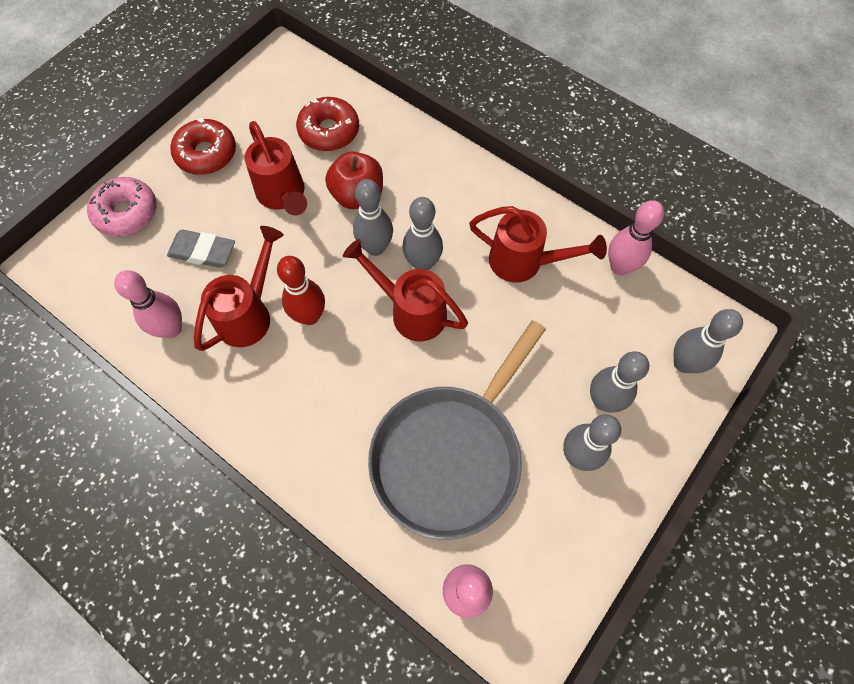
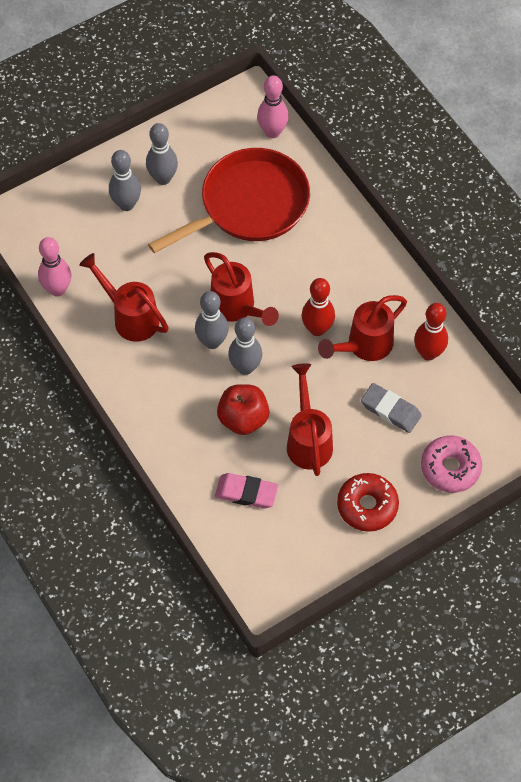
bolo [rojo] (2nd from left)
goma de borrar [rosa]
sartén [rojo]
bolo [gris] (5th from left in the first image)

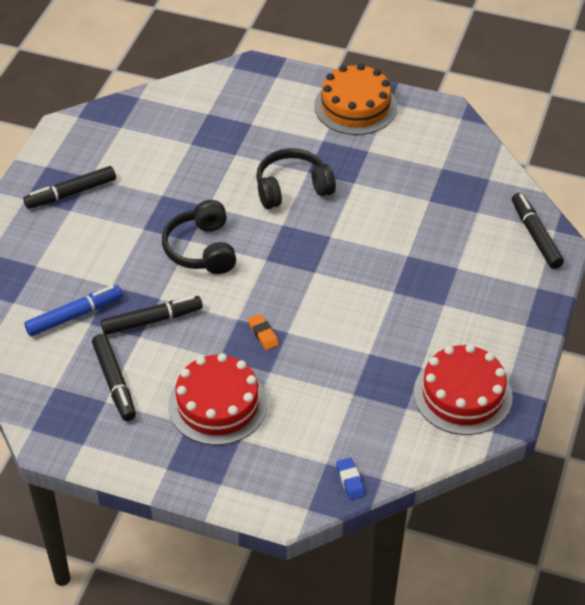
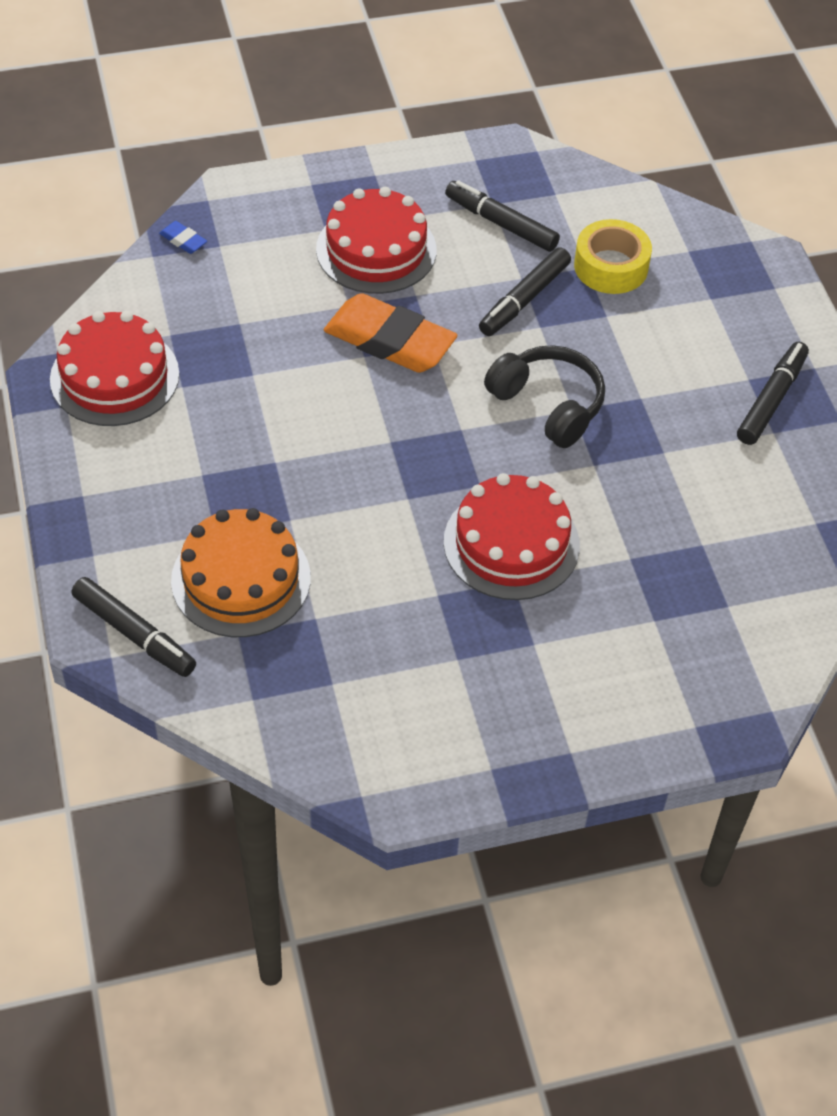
cinta adhesiva [amarillo]
goma de borrar [naranja]
tarta [rojo] (3rd from left)
tarta [naranja]

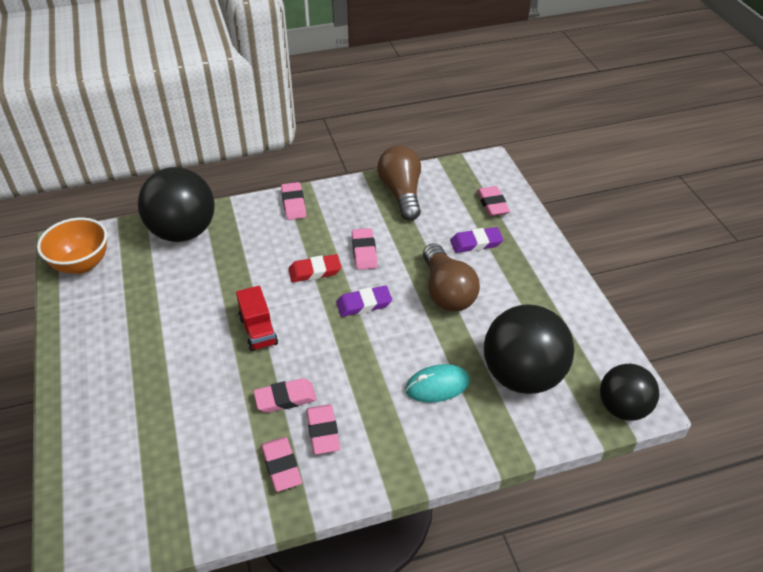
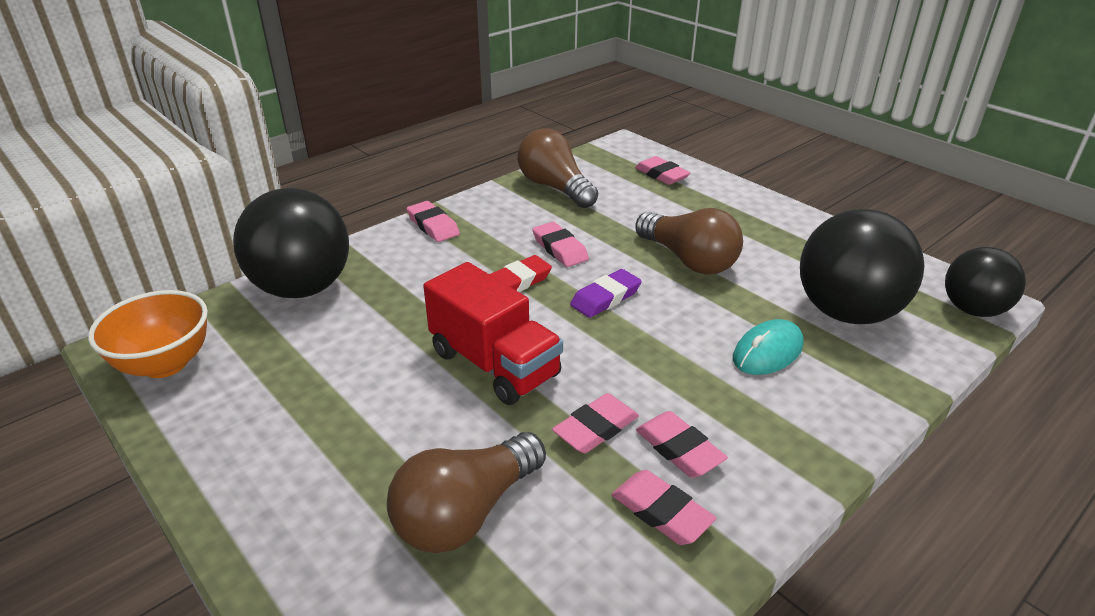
camión [rojo]
goma de borrar [morado] (2nd from left in the first image)
bombilla [marrón] (1st from left)

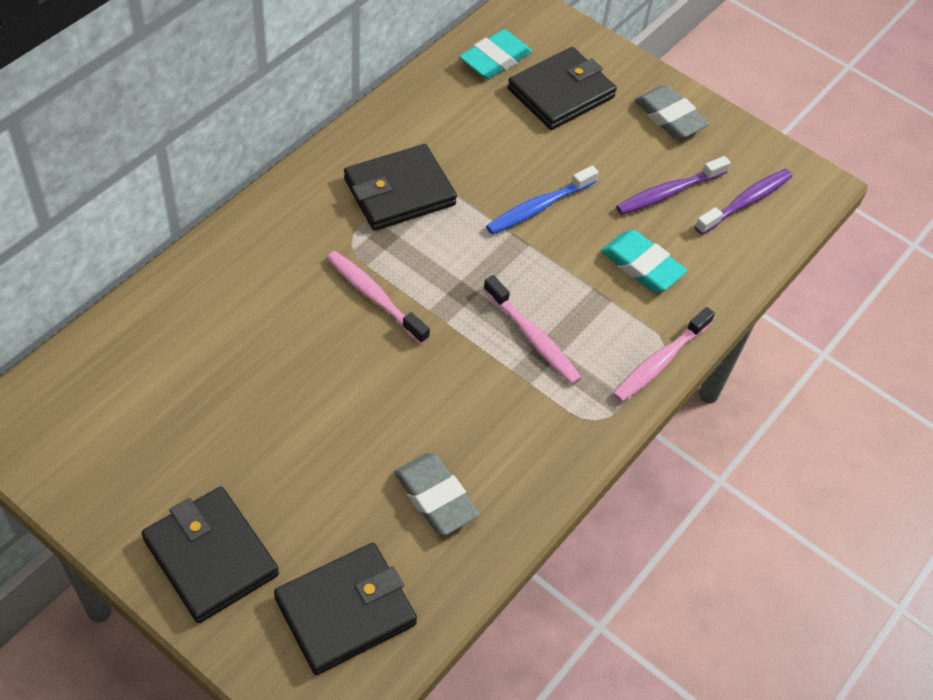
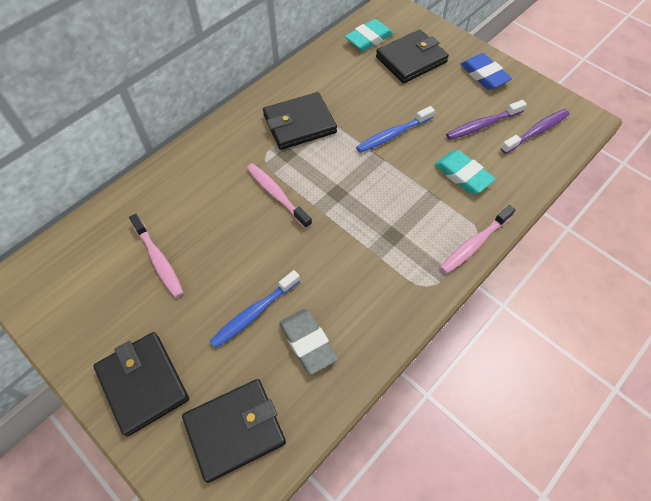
cepillo de dientes [rosa] (1st from left)
goma de borrar [azul]
cepillo de dientes [azul] (1st from left)

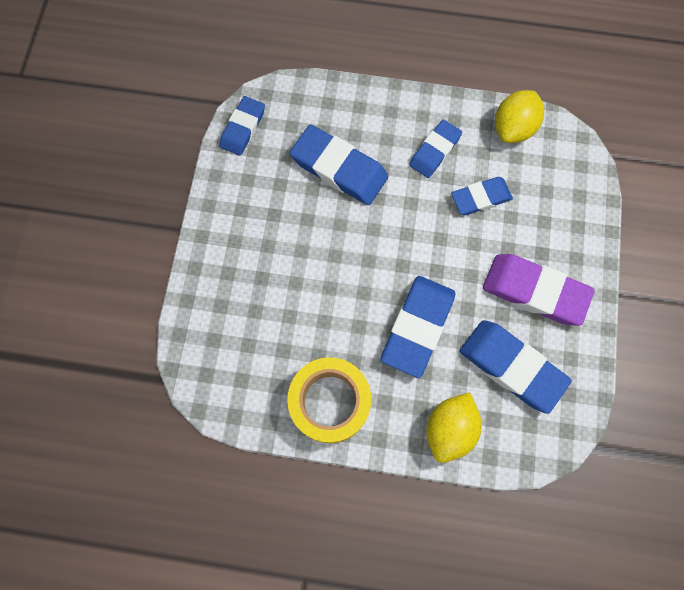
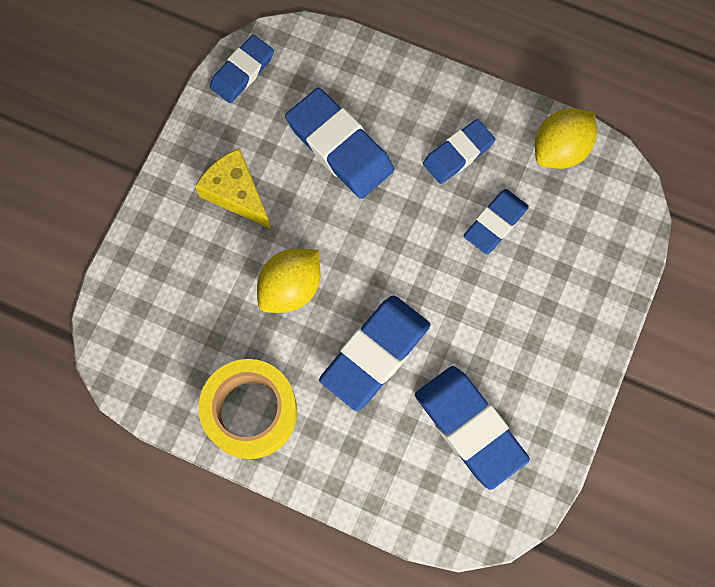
limón [amarillo] (1st from left)
goma de borrar [azul] (6th from left)
goma de borrar [morado]
queso [amarillo]

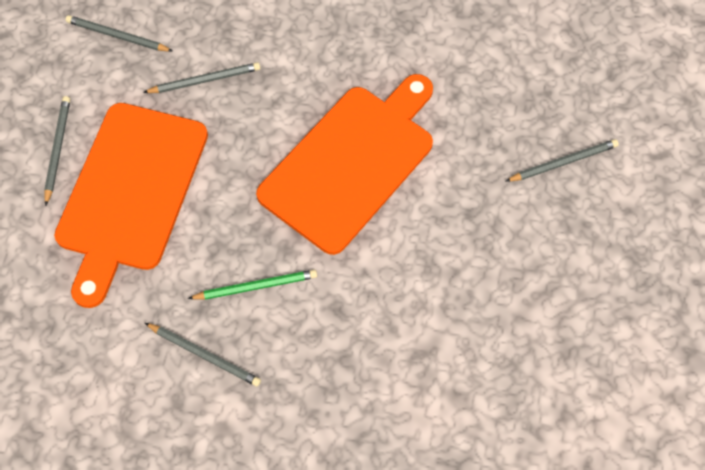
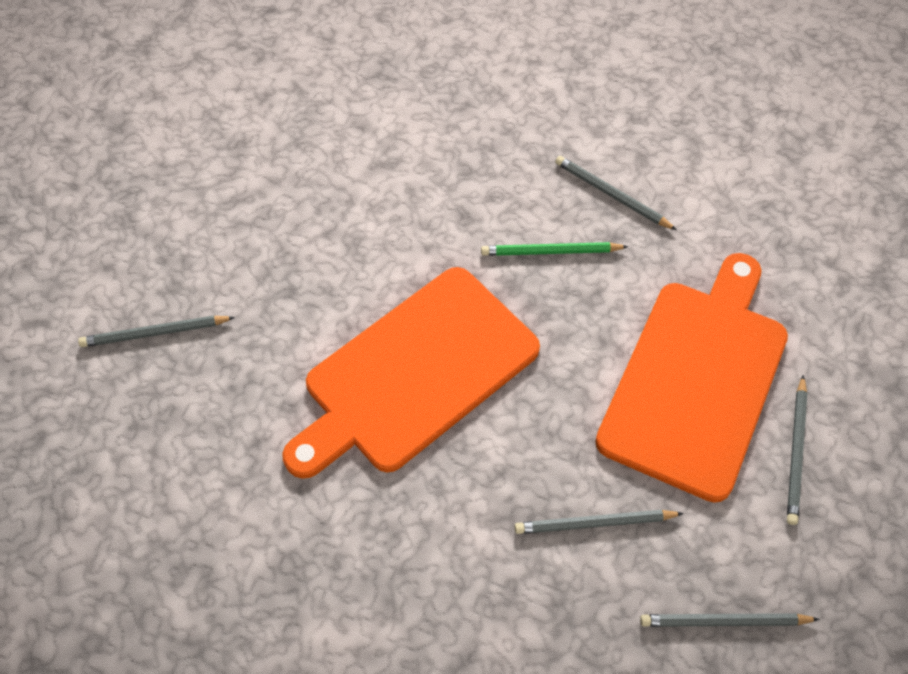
lápiz [gris] (4th from left)

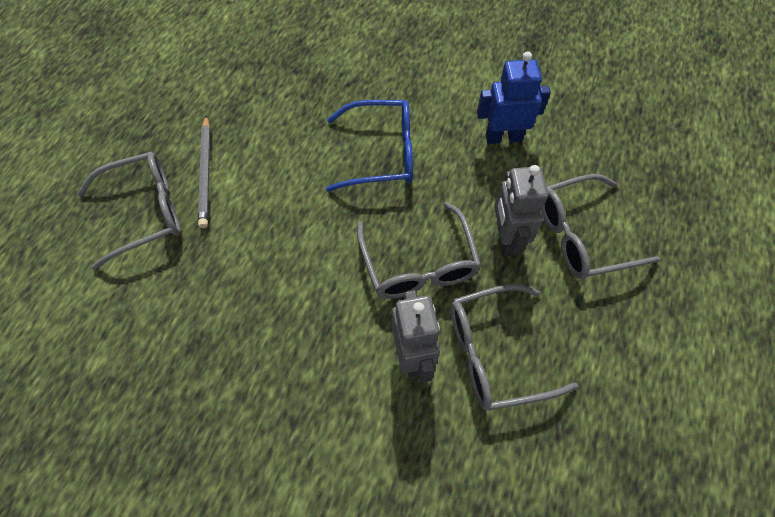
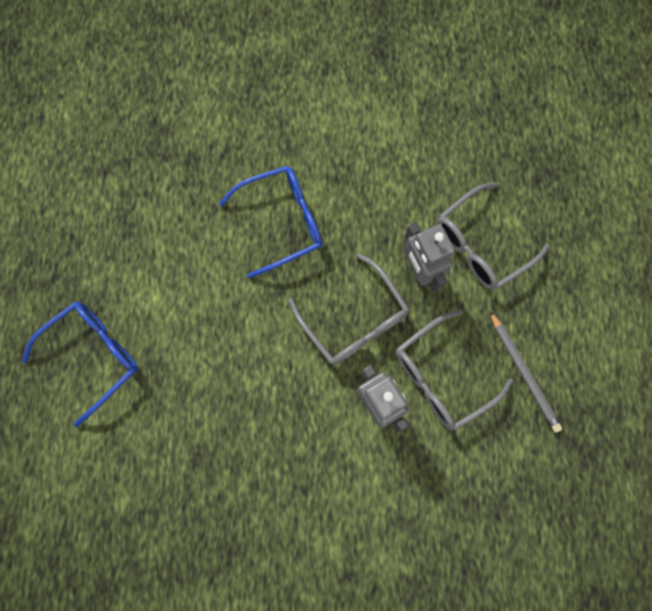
gafas [azul] (1st from left)
lápiz [gris]
robot [azul]

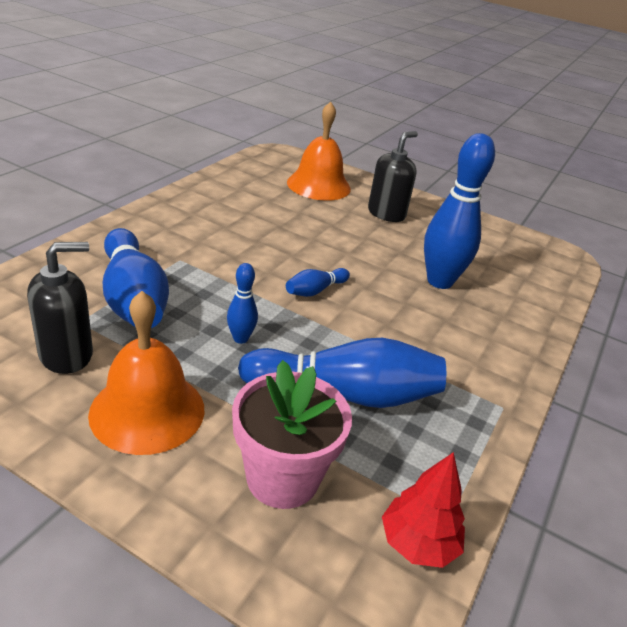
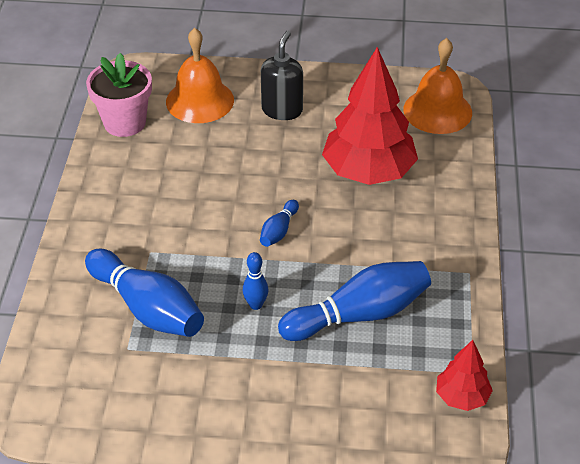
dispensador de jabón [negro] (1st from left in the first image)
campana [naranja] (2nd from left)
maceta [rosa]
árbol [rojo] (1st from left)

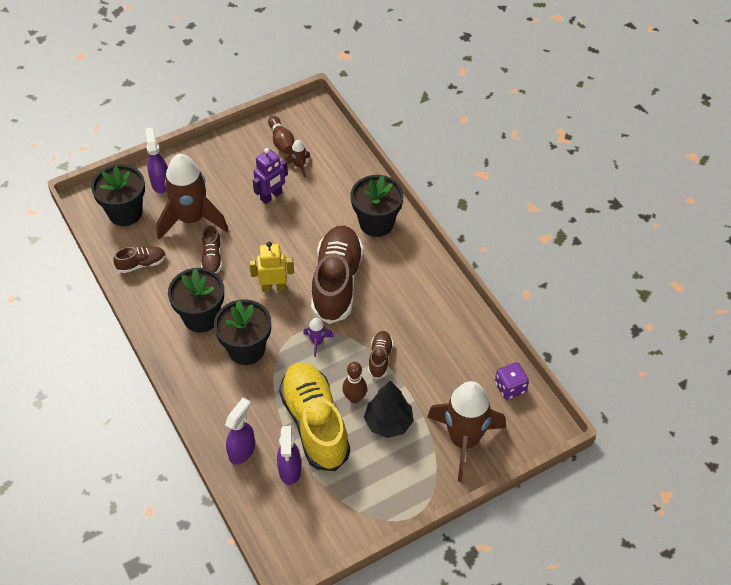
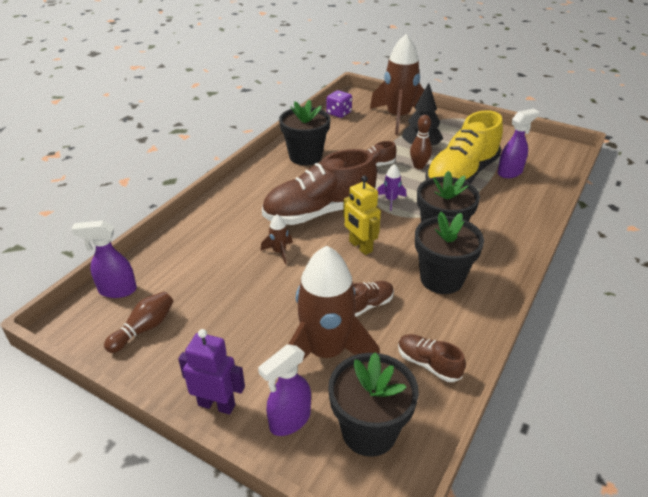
pulverizador [morado] (1st from left)
robot [morado]
cohete [marrón] (1st from left)
maceta [negro] (1st from left)

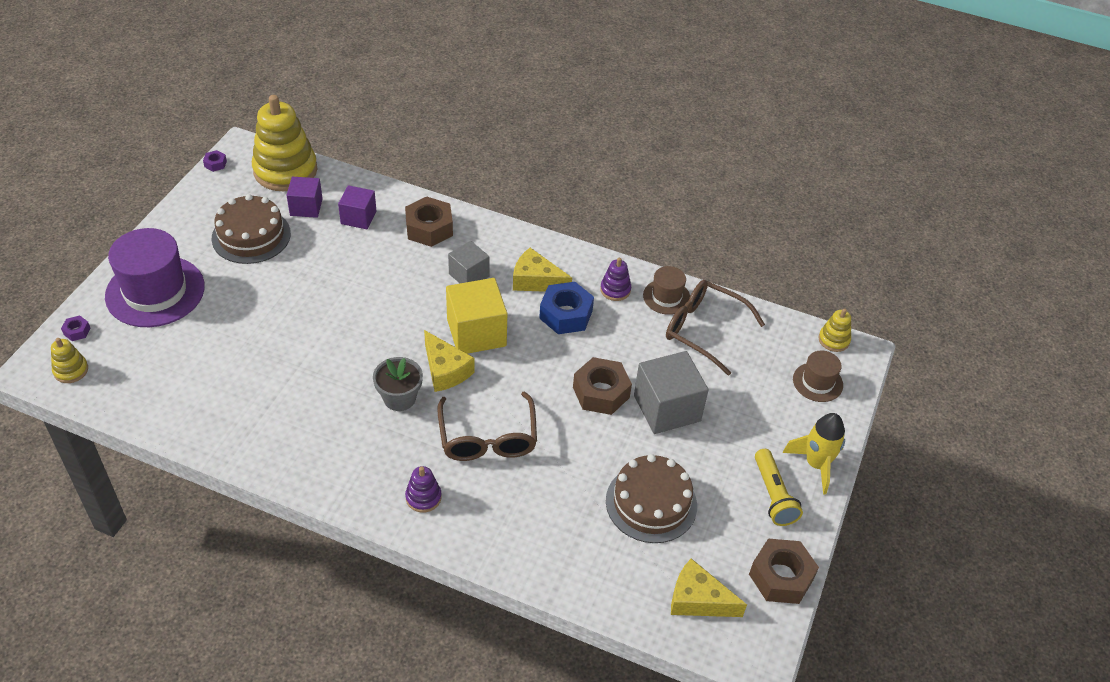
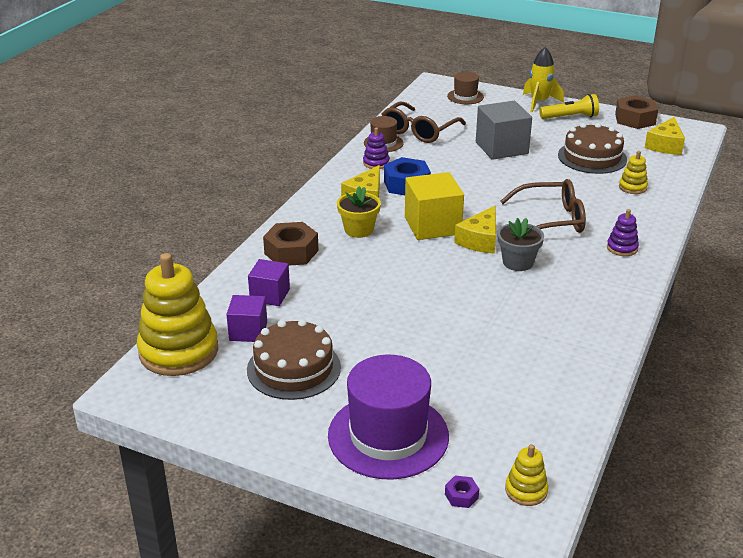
tuerca [morado] (2nd from left in the first image)
queso [amarillo] (2nd from left)
maceta [amarillo]
tuerca [marrón] (2nd from left in the first image)
juguete apilable [amarillo] (3rd from left)

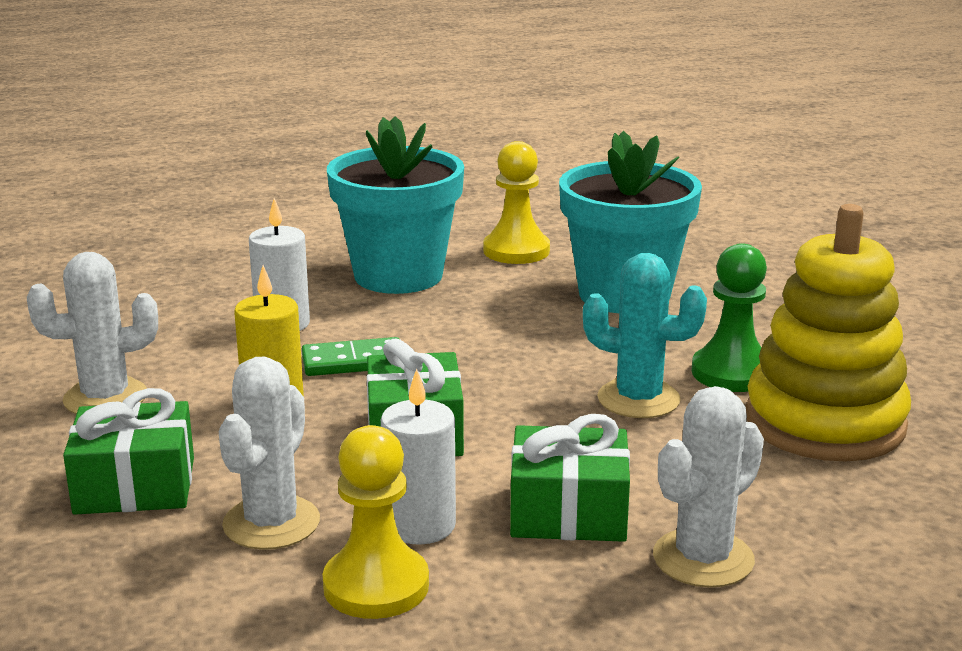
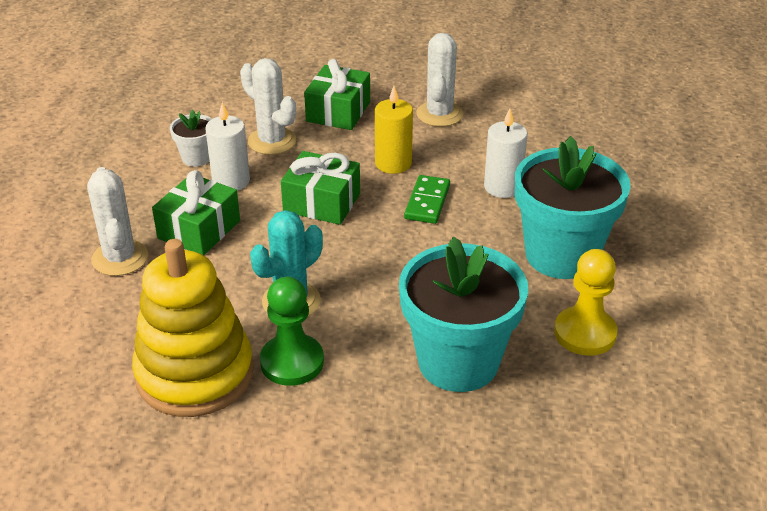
maceta [blanco]

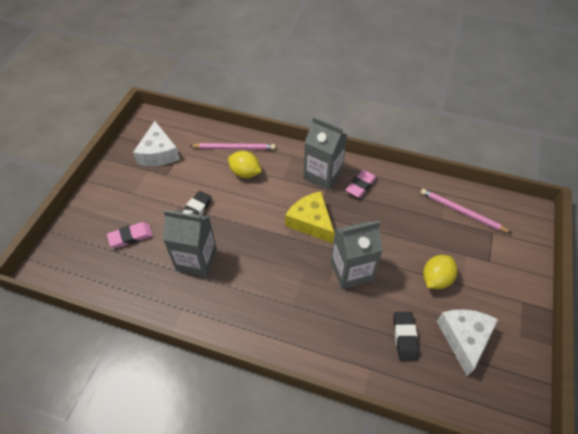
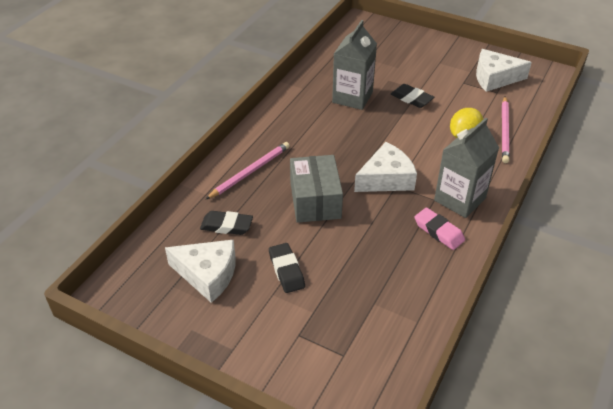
goma de borrar [rosa] (1st from left in the first image)
queso [blanco] (2nd from left)
caja [gris]
lápiz [rosa] (1st from left)
goma de borrar [negro] (2nd from left)

